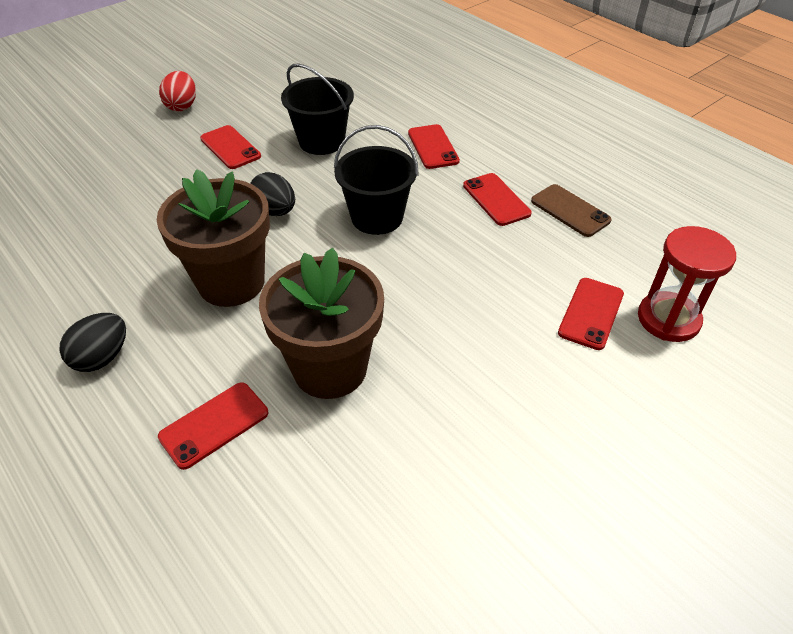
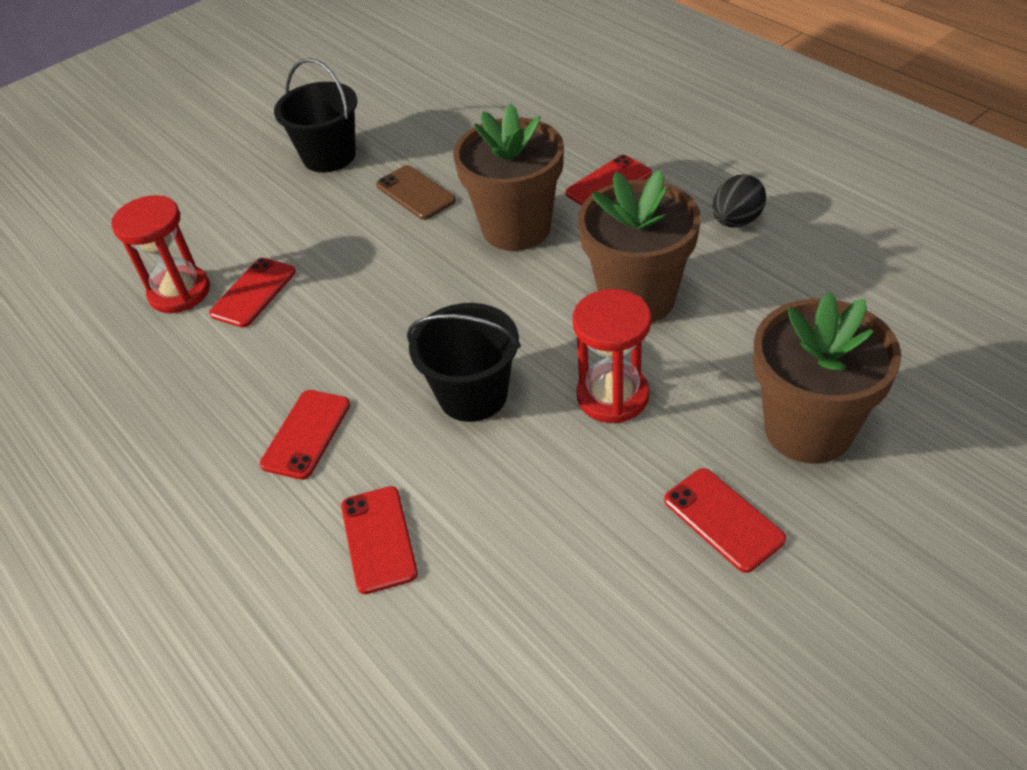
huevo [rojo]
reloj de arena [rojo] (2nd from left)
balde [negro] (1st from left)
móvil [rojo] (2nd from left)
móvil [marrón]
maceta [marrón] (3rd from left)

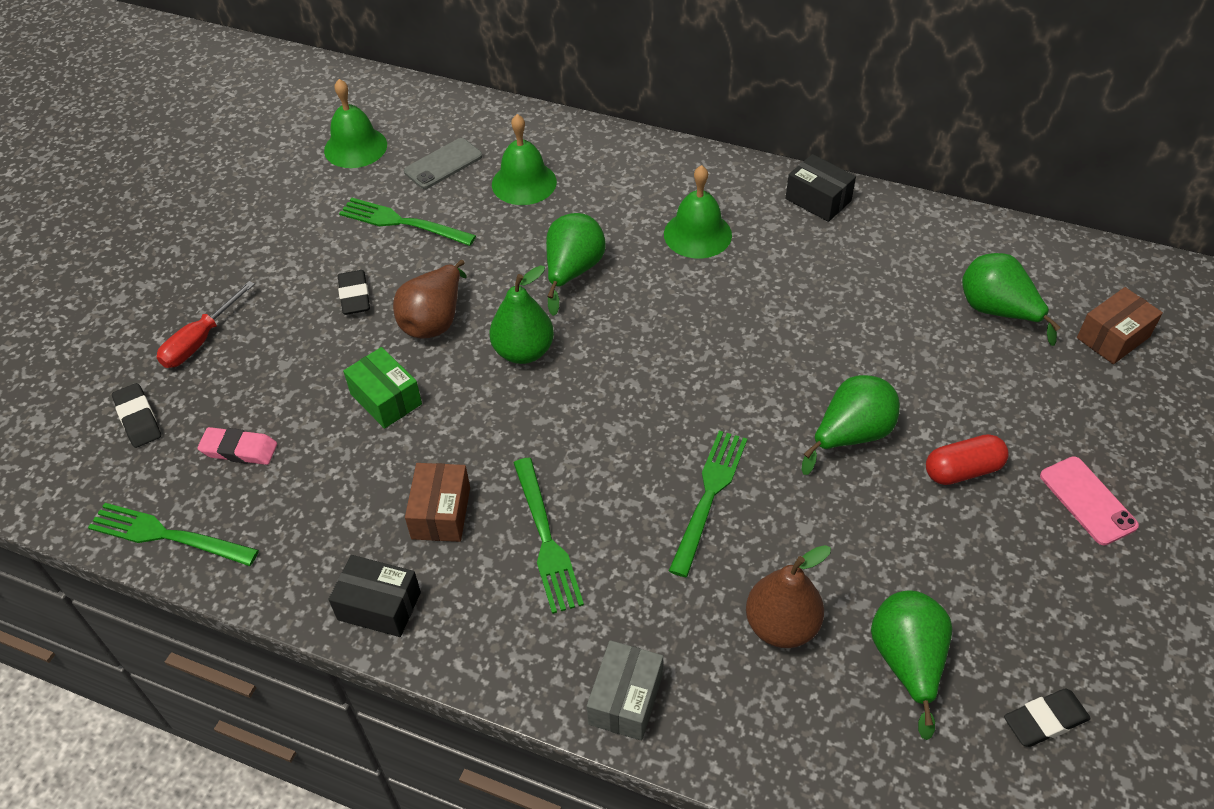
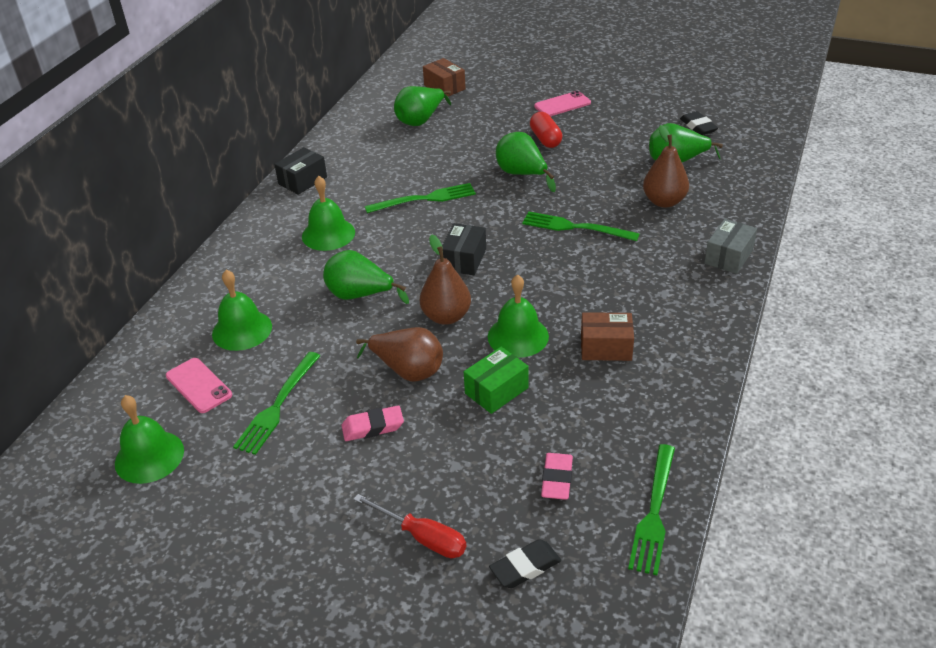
caja [negro] (2nd from left)
goma de borrar [rosa] (1st from left)
móvil [rosa] (1st from left)
pera [marrón] (2nd from left)
tenedor [verde] (2nd from left)
caja [gris]
campana [verde] (4th from left)

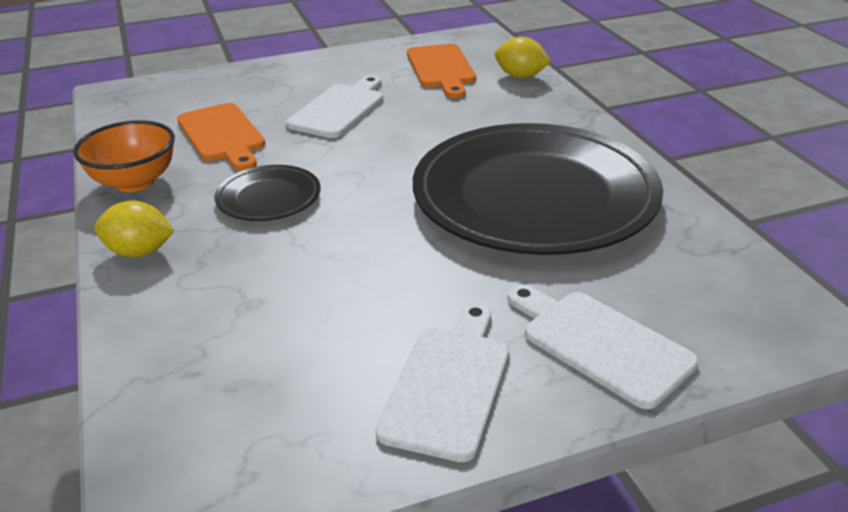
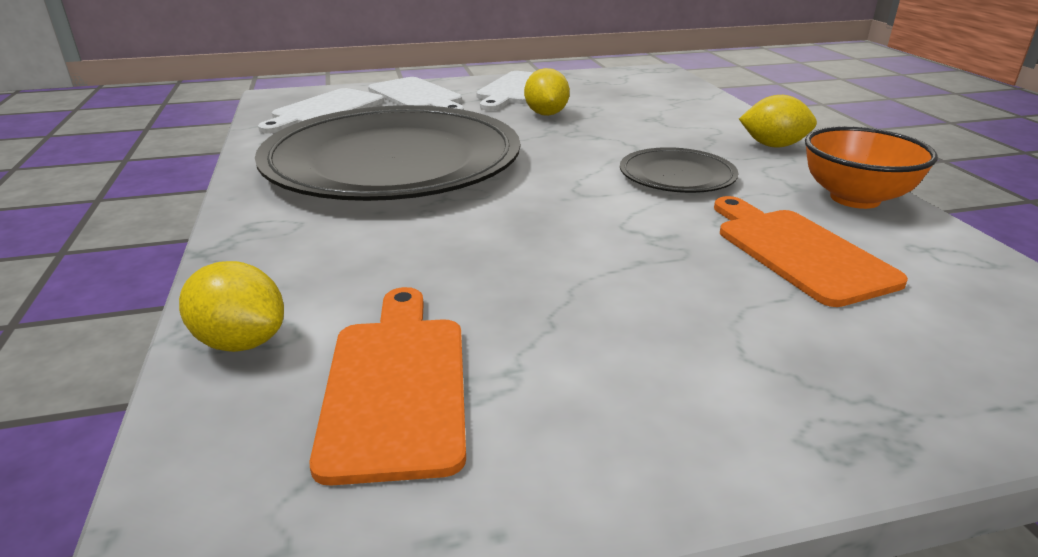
tabla de cortar [blanco] (1st from left)
limón [amarillo] (2nd from left)

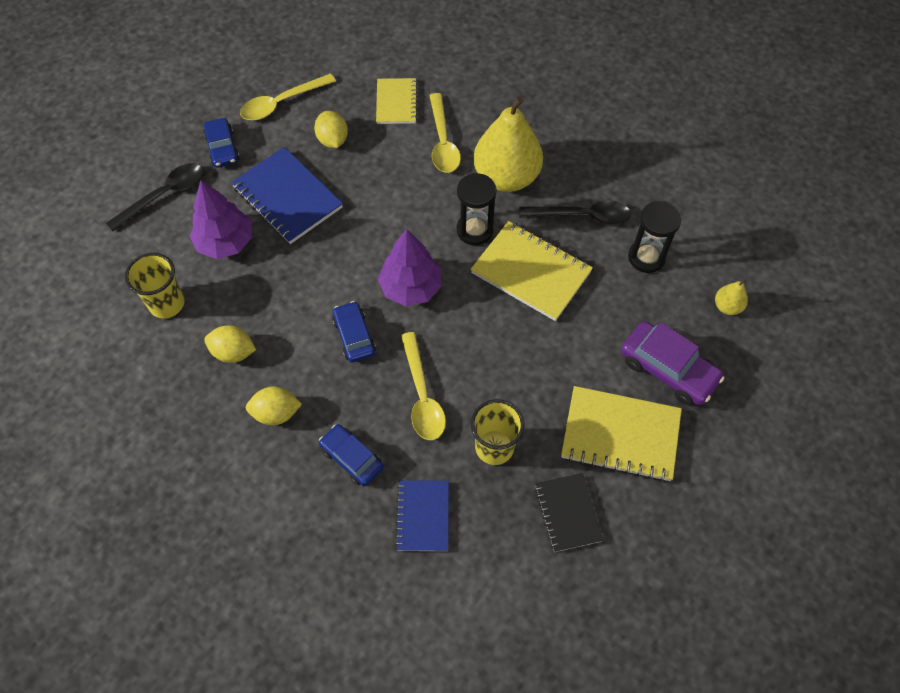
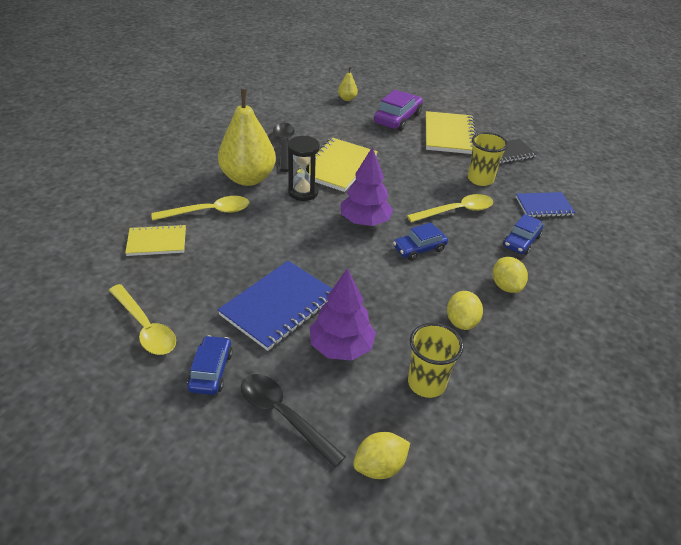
coche [azul] (1st from left)
limón [amarillo] (1st from left)
reloj de arena [negro] (2nd from left in the first image)

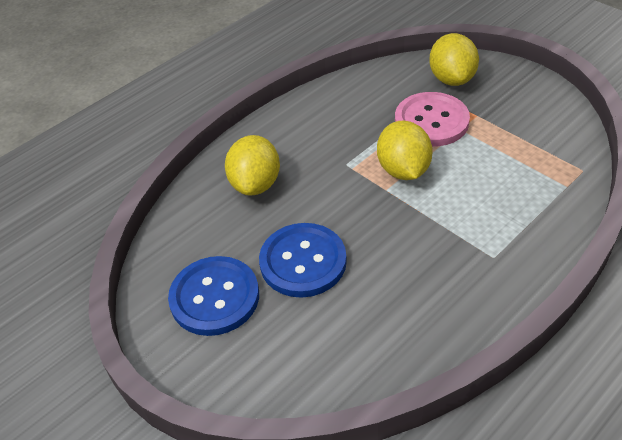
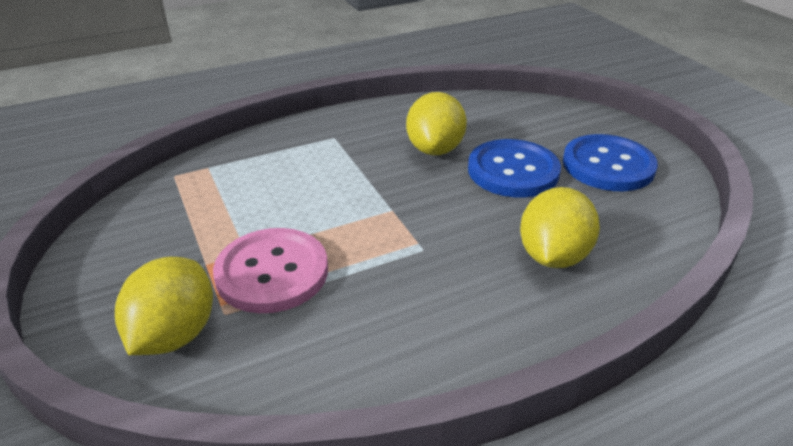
limón [amarillo] (2nd from left)

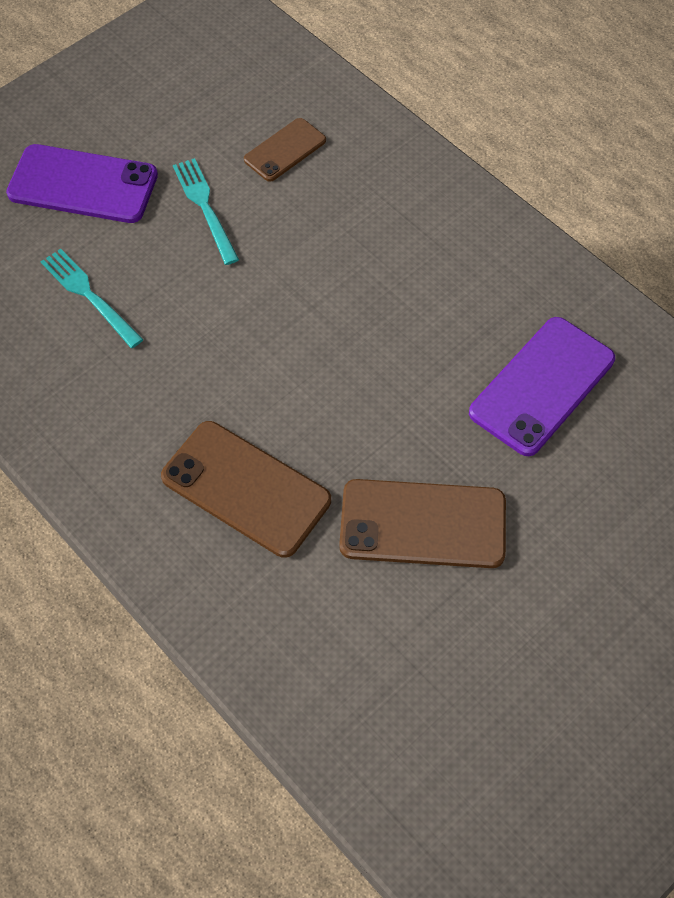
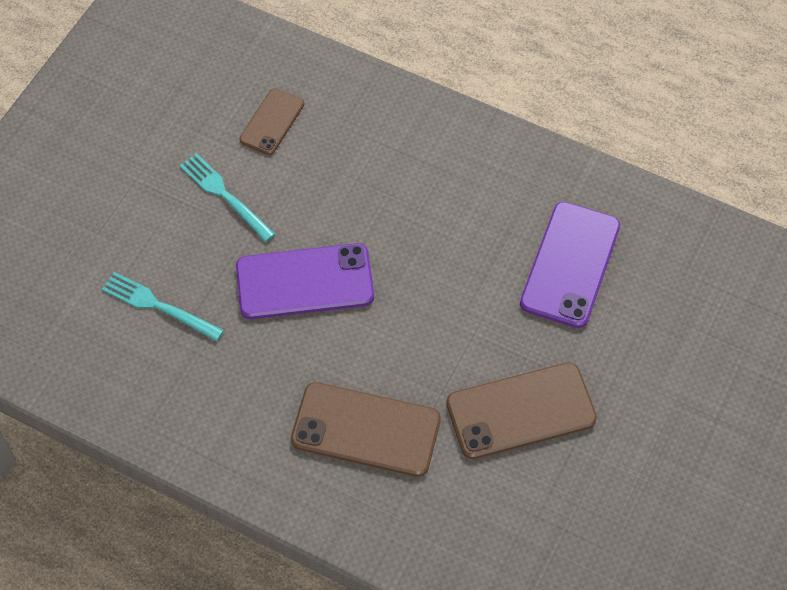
móvil [morado] (1st from left)

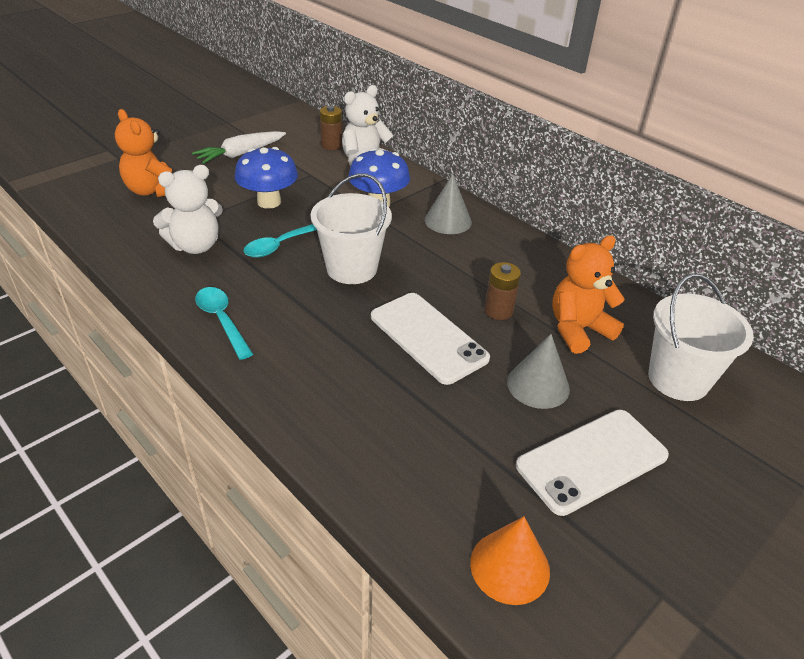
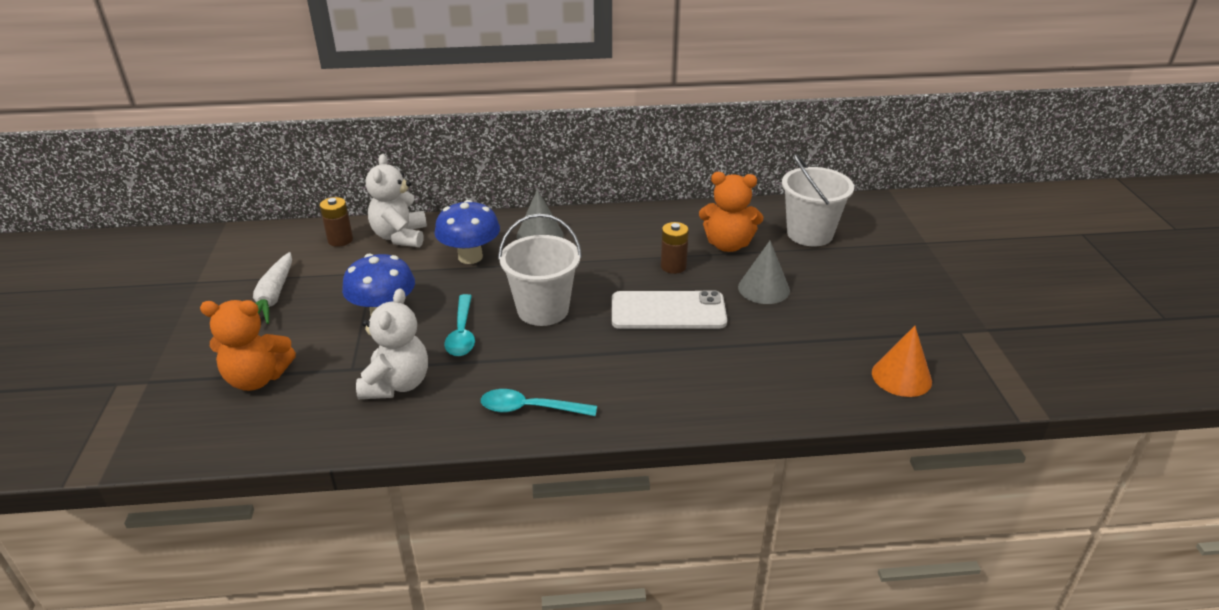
móvil [blanco] (2nd from left in the first image)
osito [naranja] (2nd from left)

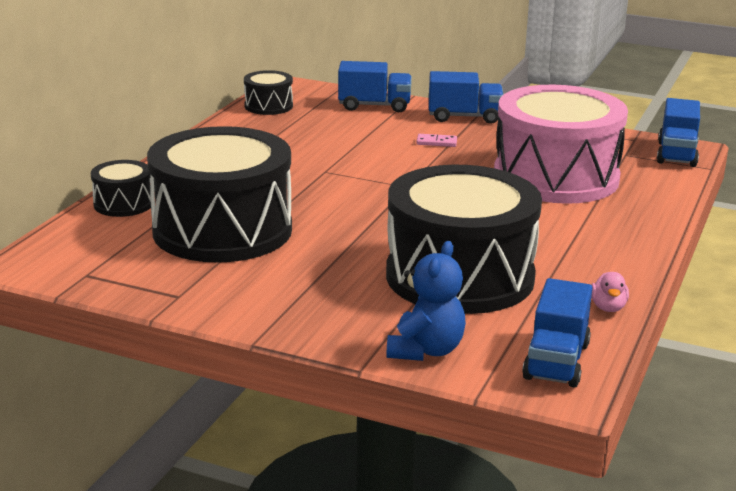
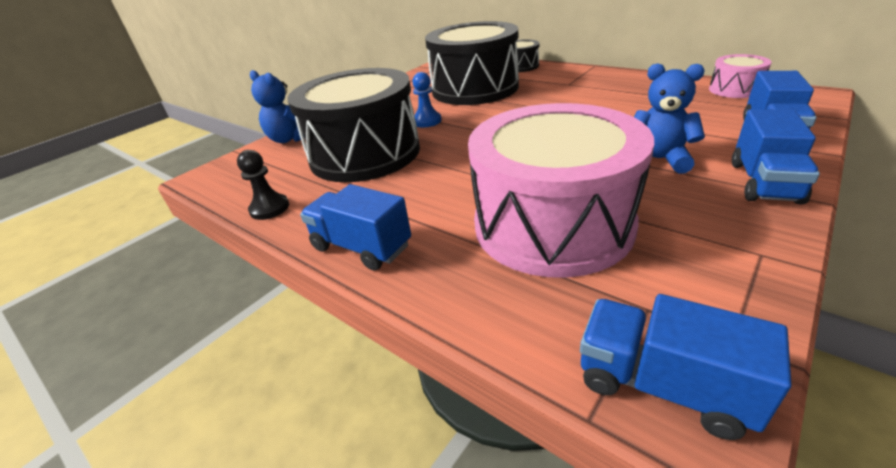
tambor [rosa] (2nd from left)
osito [azul] (2nd from left)
camión [azul] (1st from left)
peón [negro]
peón [azul]

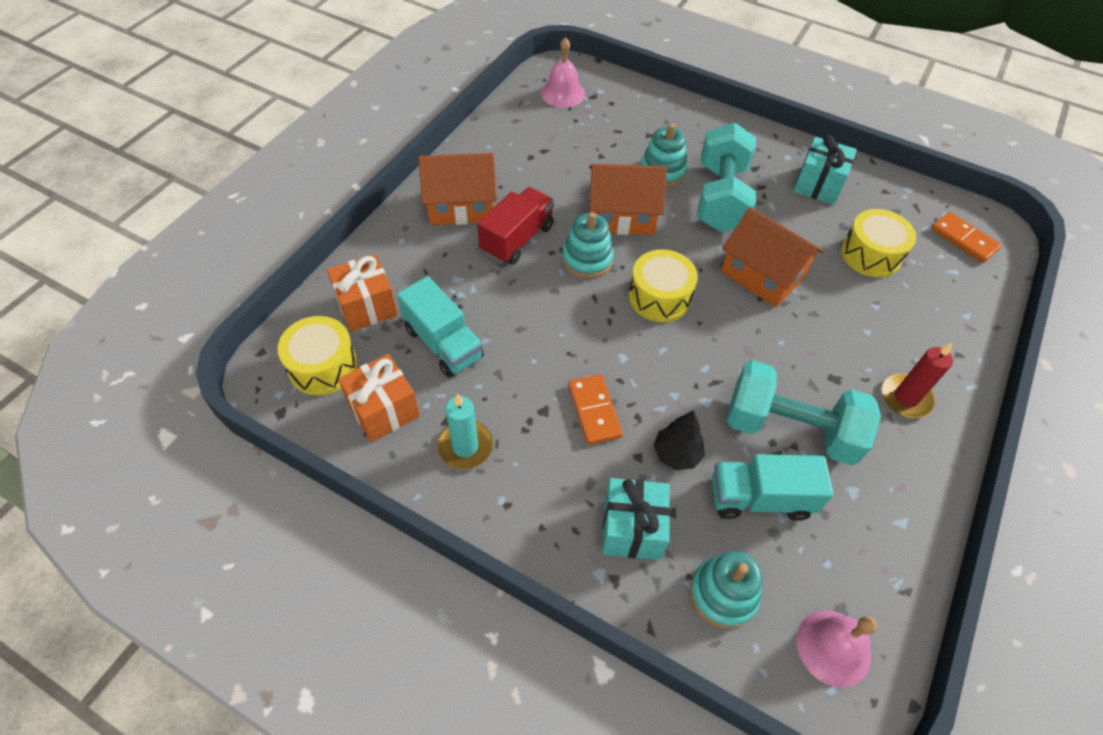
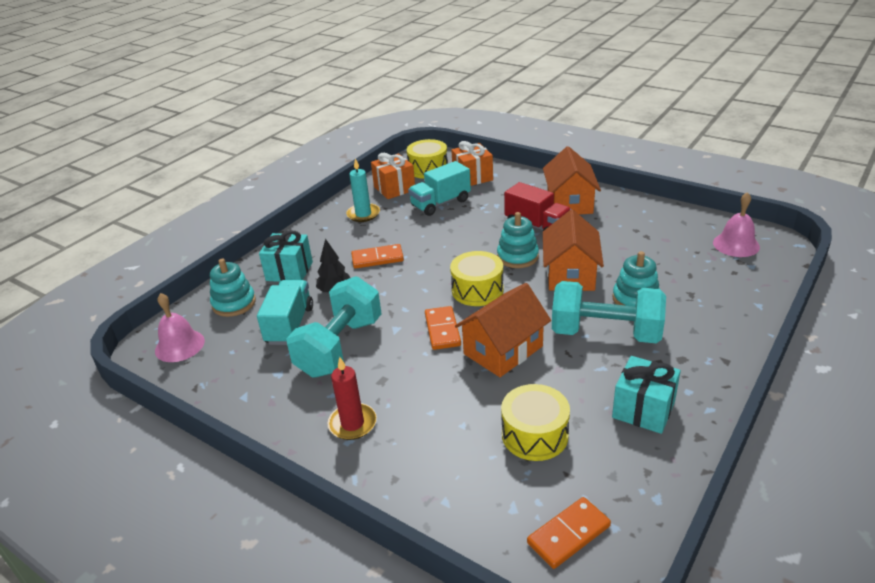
ficha de dominó [naranja] (2nd from left)

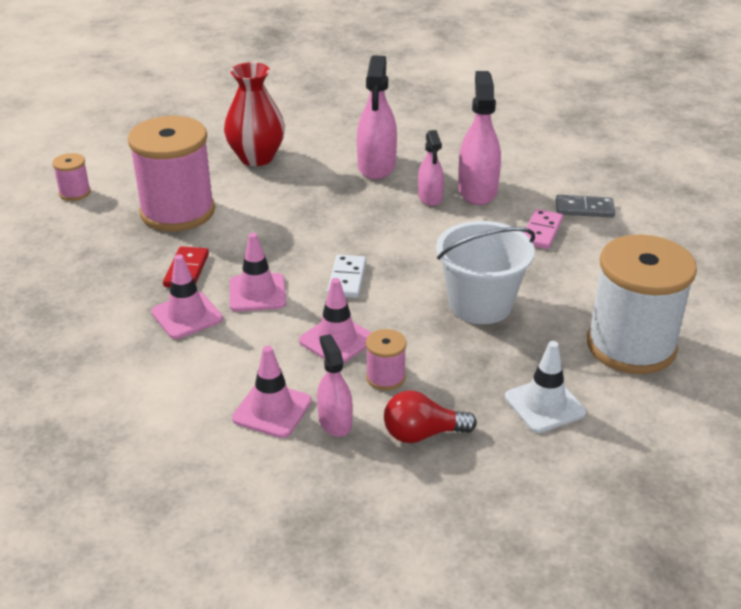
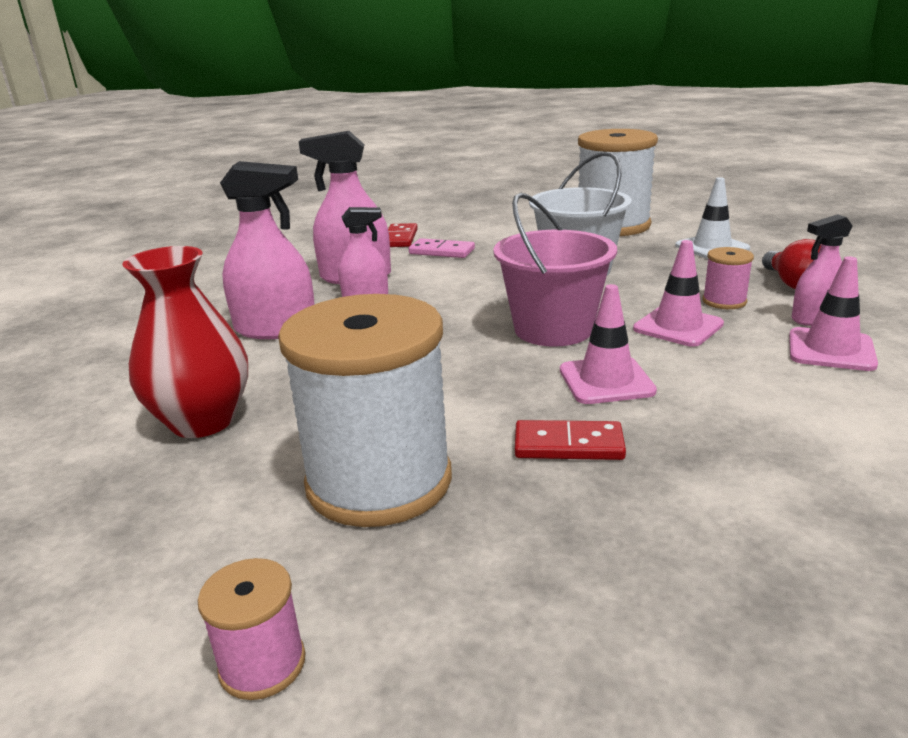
carrete [blanco] (1st from left)
cono de tráfico [rosa] (1st from left in the first image)
balde [rosa]
ficha de dominó [rojo] (1st from left)

